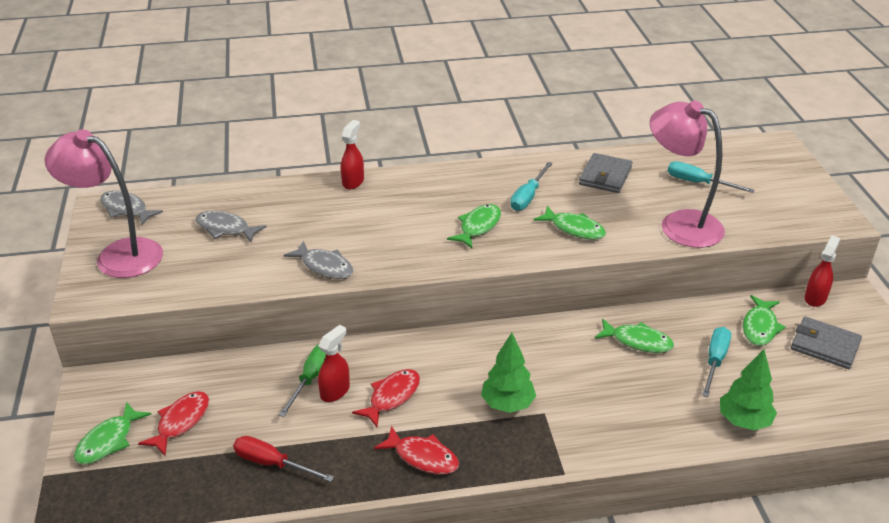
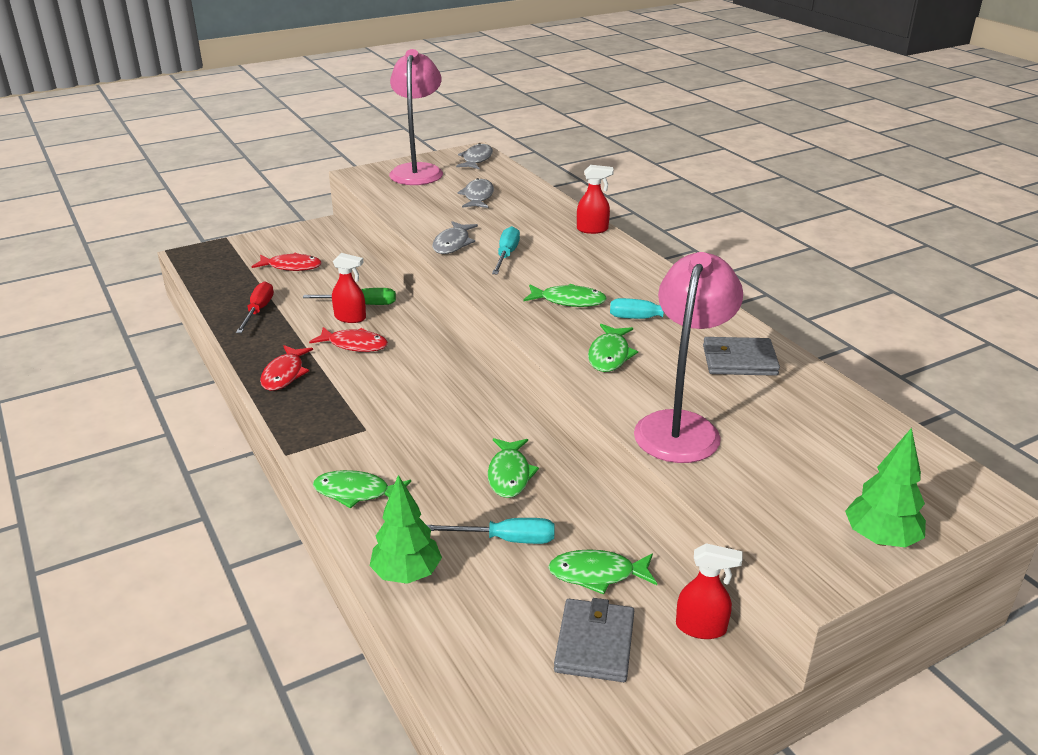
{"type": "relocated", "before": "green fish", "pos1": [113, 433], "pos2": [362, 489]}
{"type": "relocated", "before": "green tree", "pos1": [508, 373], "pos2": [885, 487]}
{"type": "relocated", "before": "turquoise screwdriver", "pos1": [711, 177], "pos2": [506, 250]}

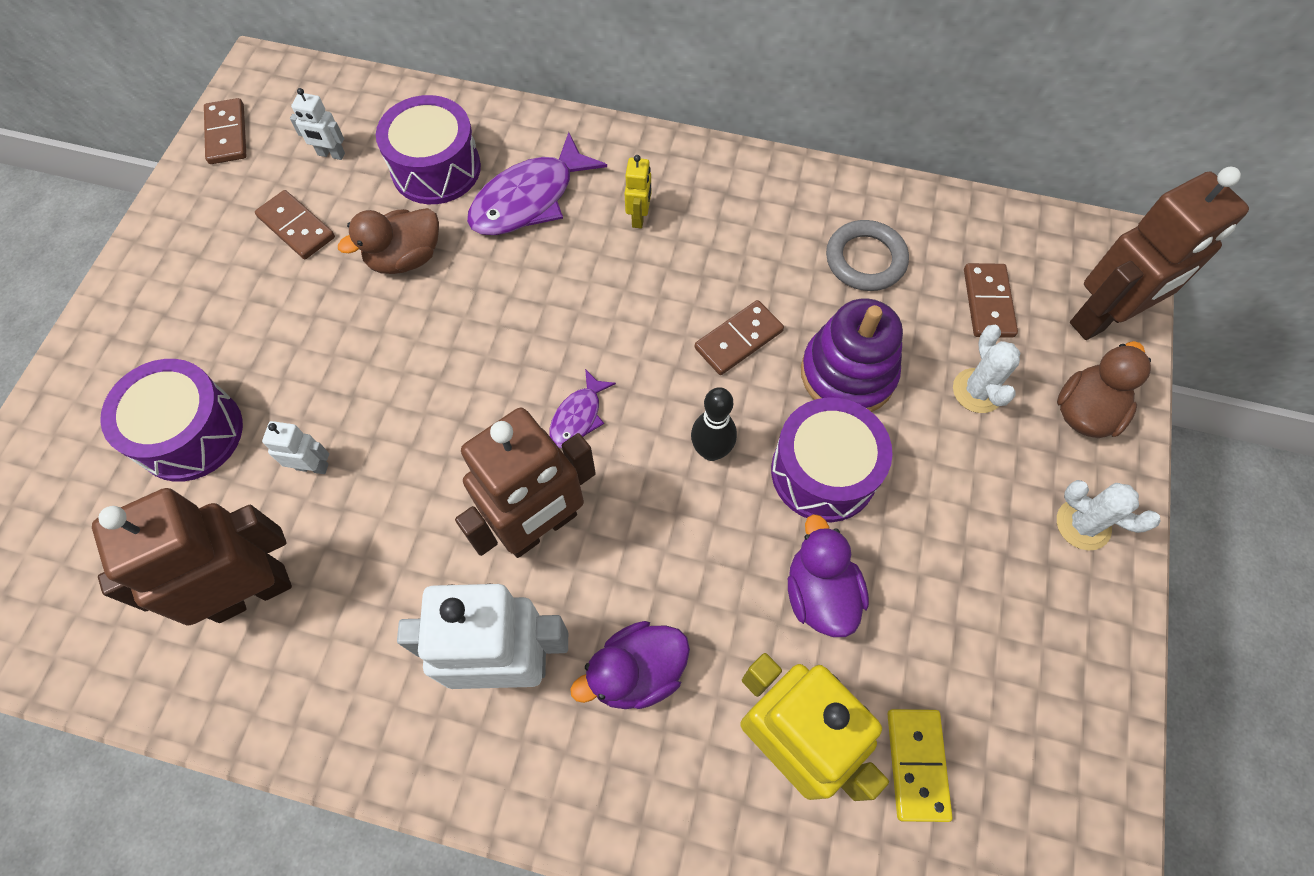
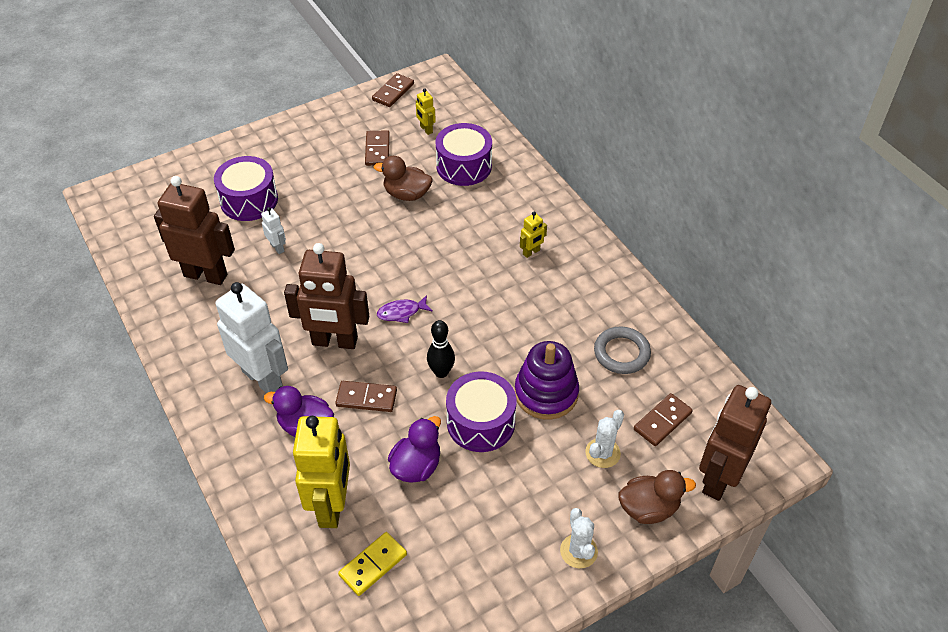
{"type": "missing", "before": "purple fish", "pos1": [537, 183]}
{"type": "relocated", "before": "brown domino", "pos1": [739, 337], "pos2": [366, 396]}
{"type": "colour", "before": "white robot", "after": "yellow robot", "pos1": [317, 124], "pos2": [426, 111]}
{"type": "spun", "before": "brown robot", "pos1": [1159, 253], "pos2": [735, 443], "turn": 105}

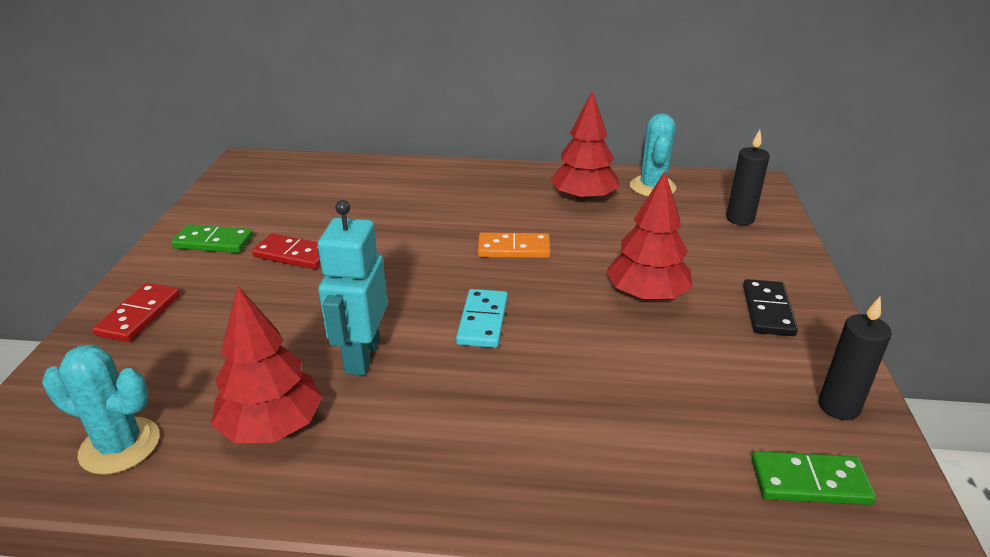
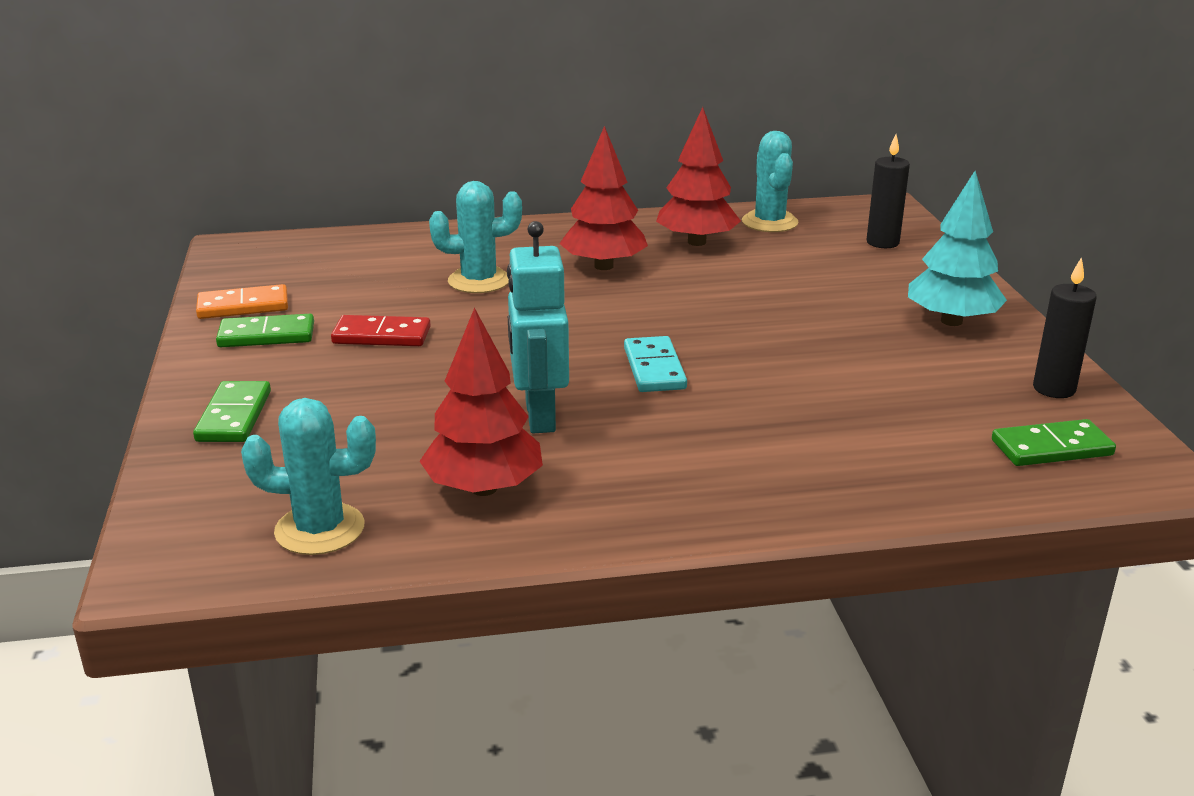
{"type": "appeared", "after": "turquoise cactus", "pos2": [475, 237]}
{"type": "relocated", "before": "orange domino", "pos1": [514, 245], "pos2": [242, 301]}
{"type": "relocated", "before": "red tree", "pos1": [649, 236], "pos2": [603, 198]}
{"type": "exchanged", "before": "black domino", "after": "turquoise tree", "pos1": [770, 307], "pos2": [957, 248]}
{"type": "colour", "before": "red domino", "after": "green domino", "pos1": [136, 312], "pos2": [232, 411]}

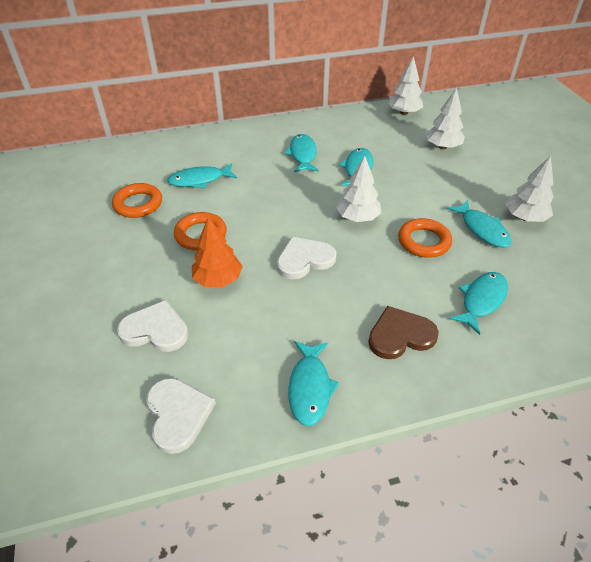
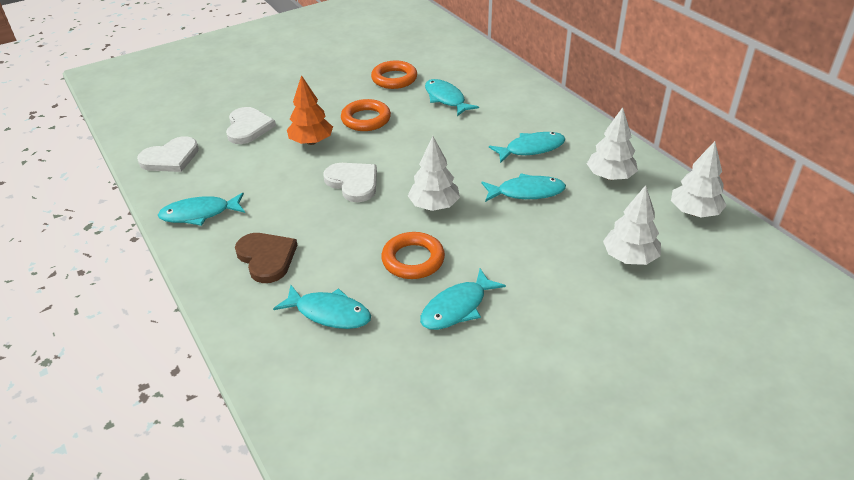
{"type": "relocated", "before": "white tree", "pos1": [529, 189], "pos2": [612, 143]}

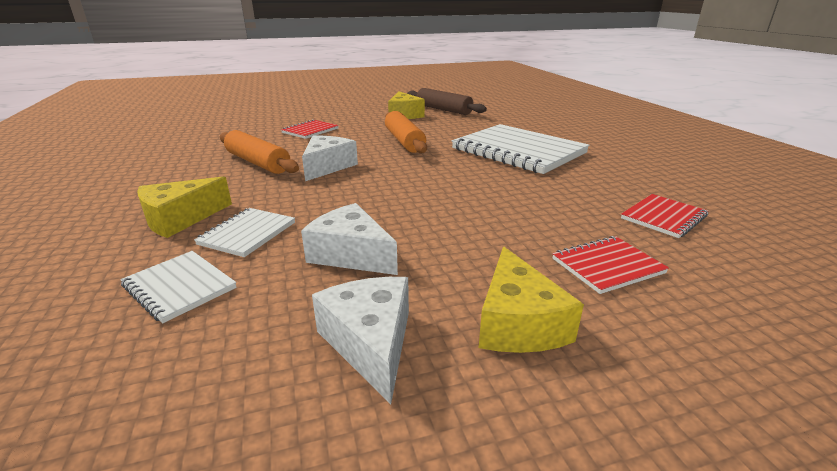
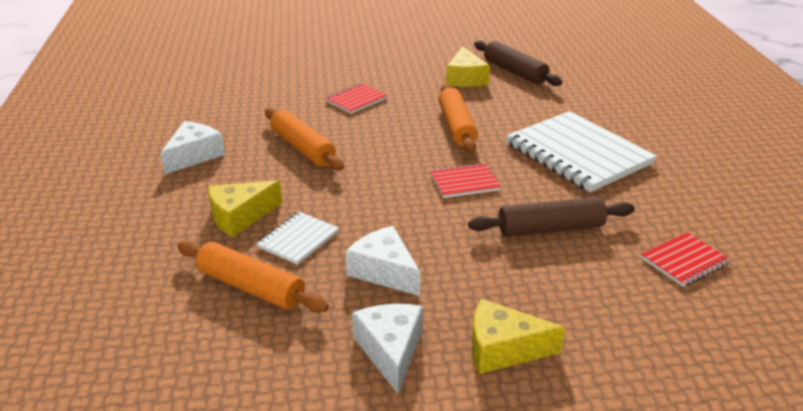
{"type": "appeared", "after": "brown rolling pin", "pos2": [551, 216]}
{"type": "relocated", "before": "white cheese", "pos1": [330, 158], "pos2": [193, 147]}
{"type": "relocated", "before": "red notebook", "pos1": [610, 265], "pos2": [465, 180]}
{"type": "exchanged", "before": "white notebook", "after": "orange rolling pin", "pos1": [178, 287], "pos2": [253, 276]}
{"type": "spun", "before": "yellow cheese", "pos1": [531, 300], "pos2": [518, 336], "turn": 90}

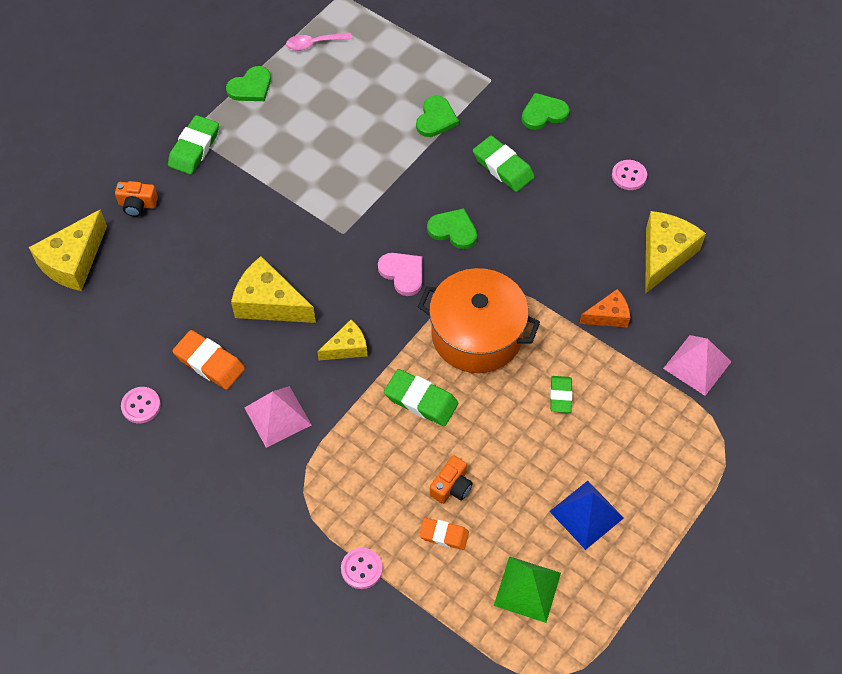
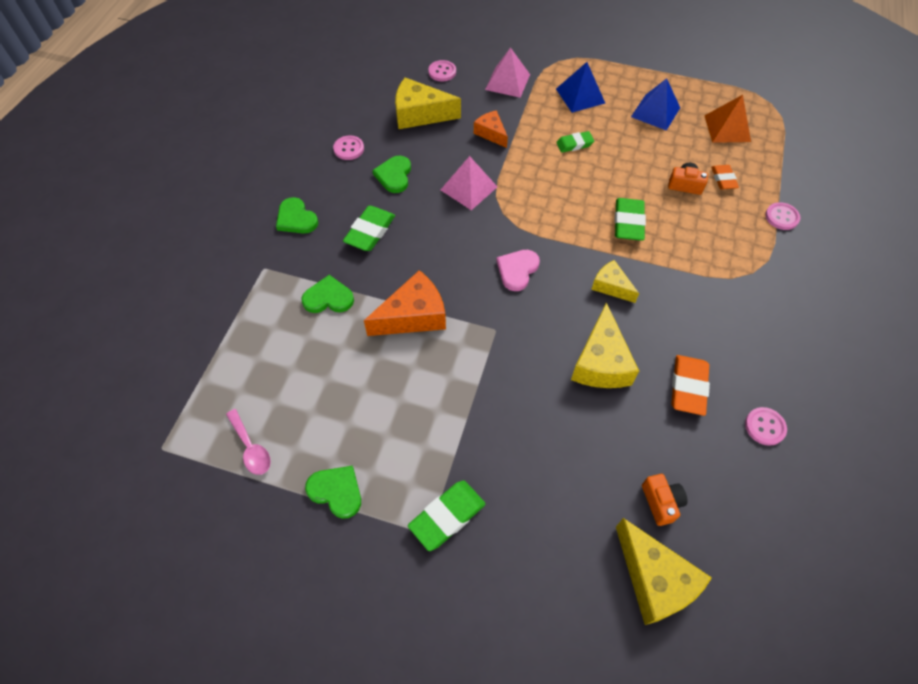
{"type": "missing", "before": "orange pot", "pos1": [479, 320]}
{"type": "appeared", "after": "orange cheese", "pos2": [405, 303]}
{"type": "appeared", "after": "pink button", "pos2": [442, 70]}
{"type": "appeared", "after": "blue pyramid", "pos2": [580, 87]}
{"type": "relocated", "before": "orange camera", "pos1": [136, 199], "pos2": [664, 500]}
{"type": "relocated", "before": "pink pyramid", "pos1": [278, 417], "pos2": [469, 183]}
{"type": "relocated", "before": "green heart", "pos1": [452, 228], "pos2": [391, 174]}
{"type": "colour", "before": "green pyramid", "after": "orange pyramid", "pos1": [527, 589], "pos2": [727, 119]}
{"type": "spun", "before": "yellow cheese", "pos1": [68, 250], "pos2": [664, 571], "turn": 45}
{"type": "spun", "before": "green eraser", "pos1": [193, 144], "pos2": [446, 516], "turn": -45}

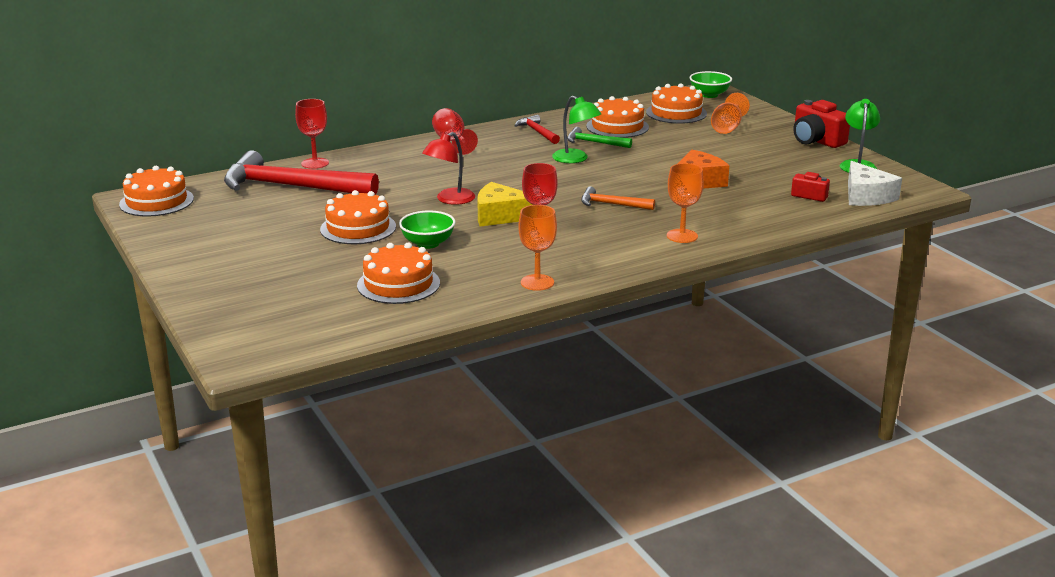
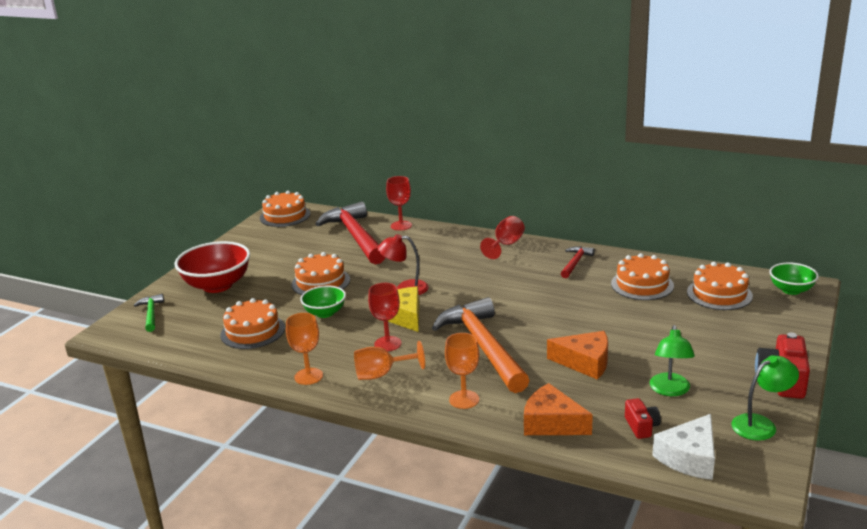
{"type": "appeared", "after": "red bowl", "pos2": [212, 267]}
{"type": "appeared", "after": "orange cheese", "pos2": [558, 409]}
{"type": "relocated", "before": "green lamp", "pos1": [576, 129], "pos2": [672, 360]}
{"type": "relocated", "before": "green hammer", "pos1": [599, 137], "pos2": [148, 313]}
{"type": "relocated", "before": "orange goblet", "pos1": [730, 113], "pos2": [389, 360]}
{"type": "size", "before": "orange hammer", "pos1": [618, 198], "pos2": [481, 345], "scale": 2.17}

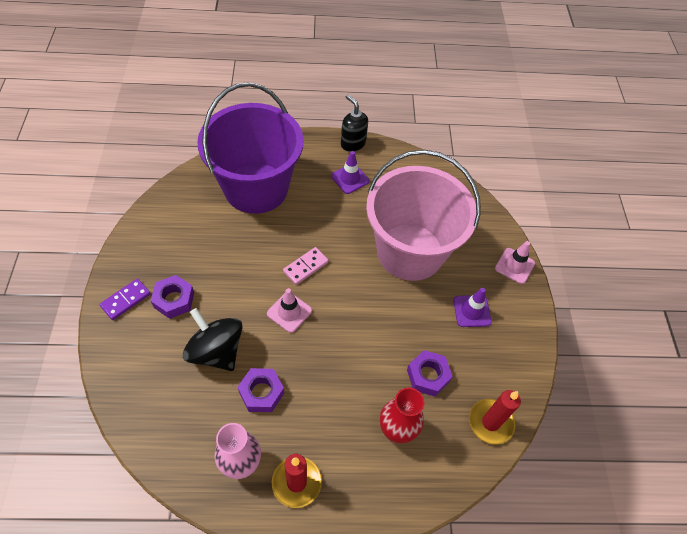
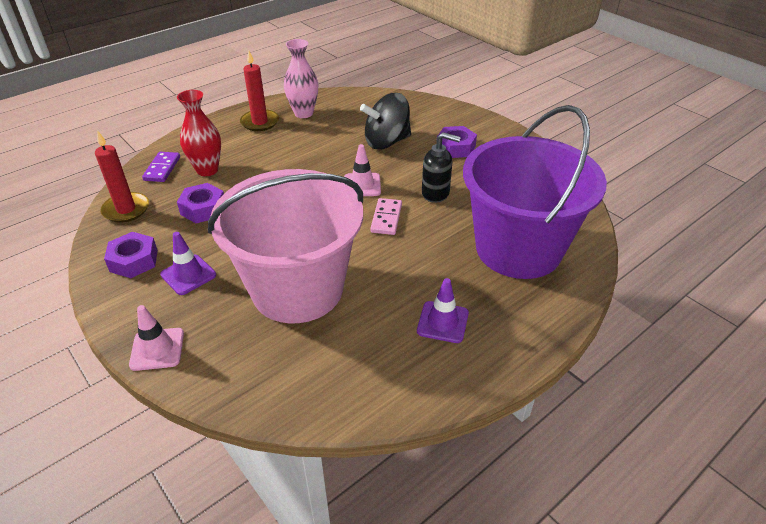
{"type": "relocated", "before": "purple domino", "pos1": [125, 299], "pos2": [161, 167]}
{"type": "relocated", "before": "purple nut", "pos1": [261, 390], "pos2": [131, 255]}
{"type": "relocated", "before": "black soap dispenser", "pos1": [354, 123], "pos2": [441, 167]}
{"type": "spun", "before": "black spinning top", "pos1": [213, 339], "pos2": [385, 121], "turn": 150}

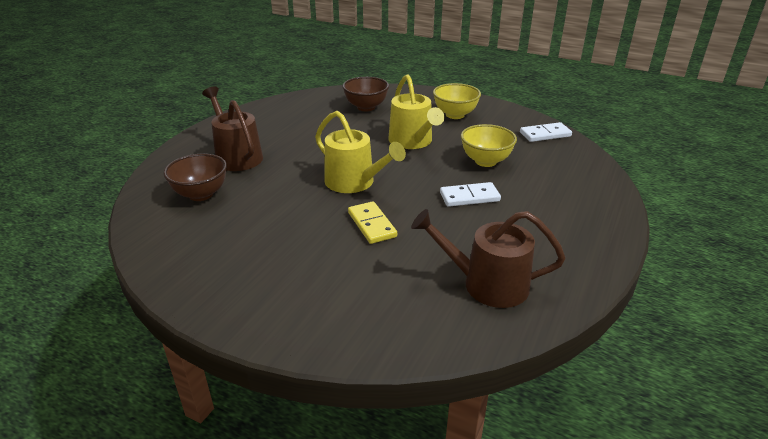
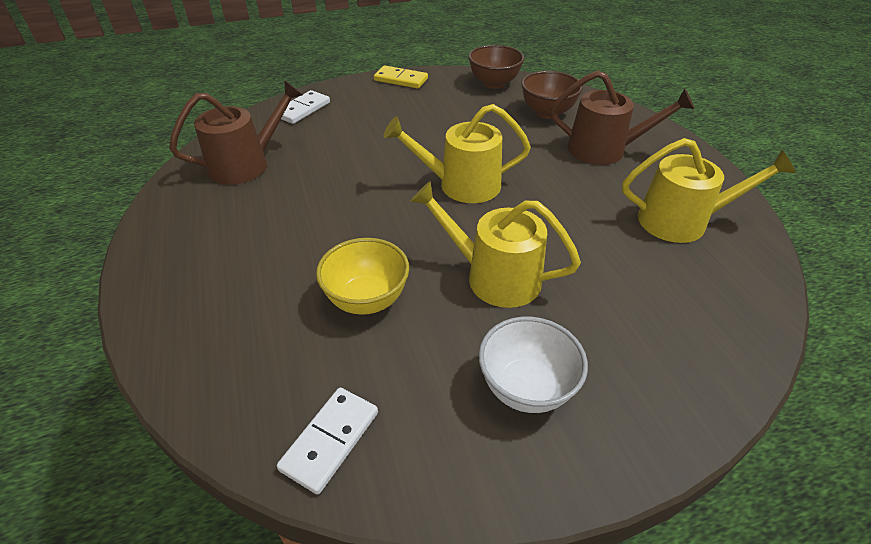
{"type": "appeared", "after": "yellow watering can", "pos2": [709, 190]}
{"type": "relocated", "before": "brown bowl", "pos1": [366, 94], "pos2": [496, 67]}
{"type": "relocated", "before": "yellow domino", "pos1": [372, 222], "pos2": [401, 77]}
{"type": "relocated", "before": "white domino", "pos1": [470, 194], "pos2": [301, 107]}
{"type": "colour", "before": "yellow bowl", "after": "white bowl", "pos1": [457, 101], "pos2": [533, 365]}

